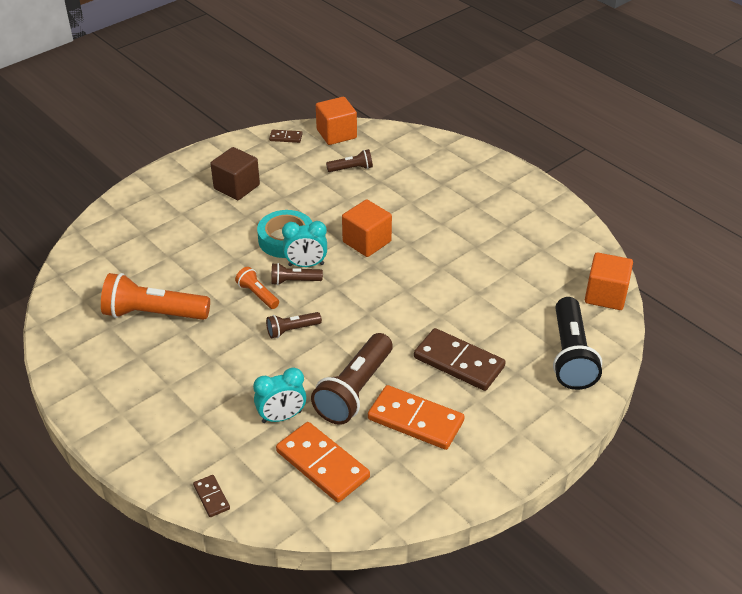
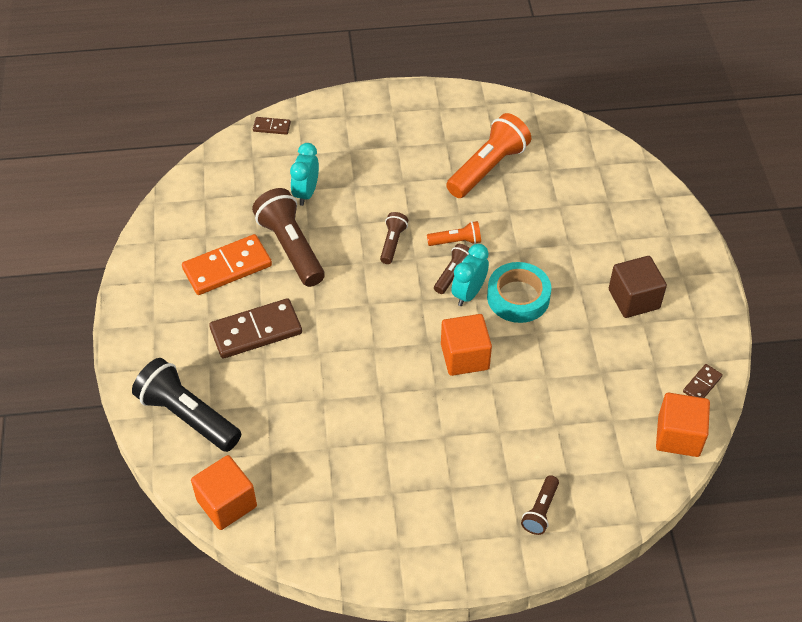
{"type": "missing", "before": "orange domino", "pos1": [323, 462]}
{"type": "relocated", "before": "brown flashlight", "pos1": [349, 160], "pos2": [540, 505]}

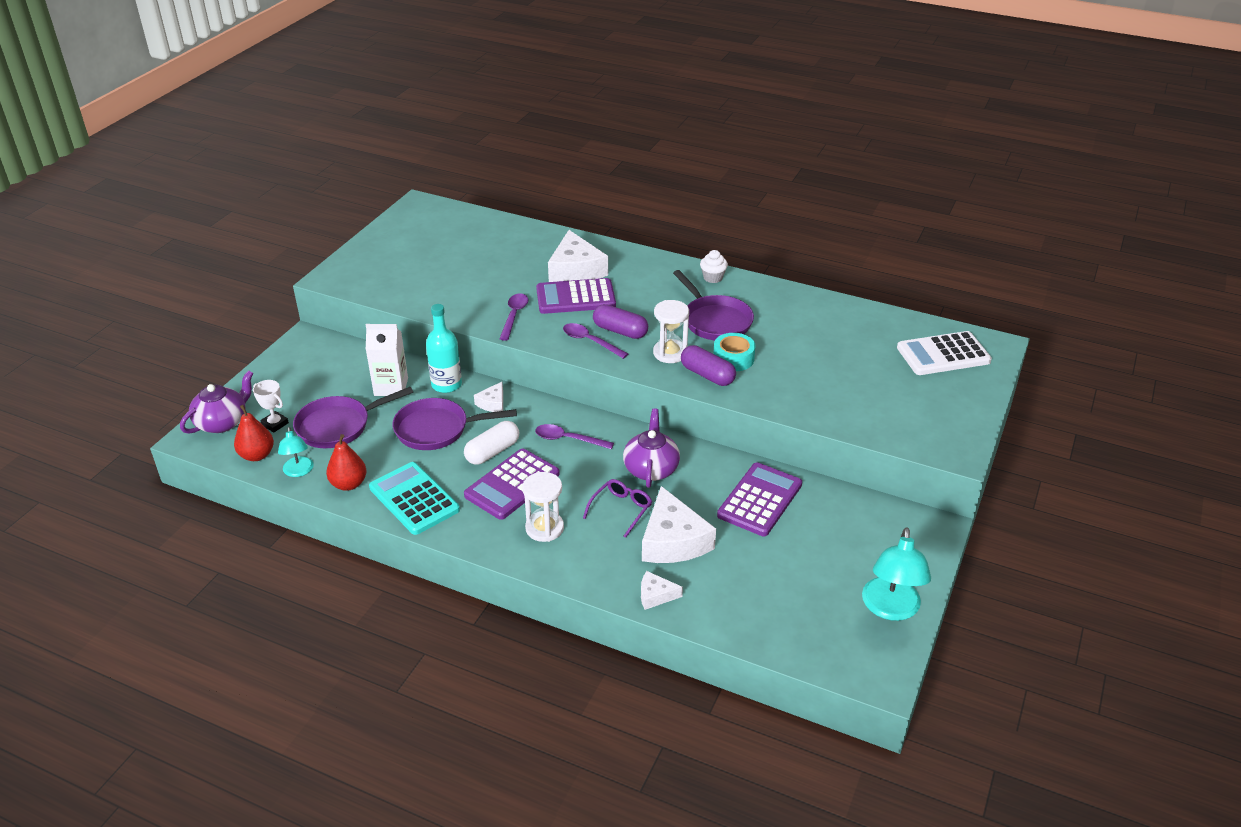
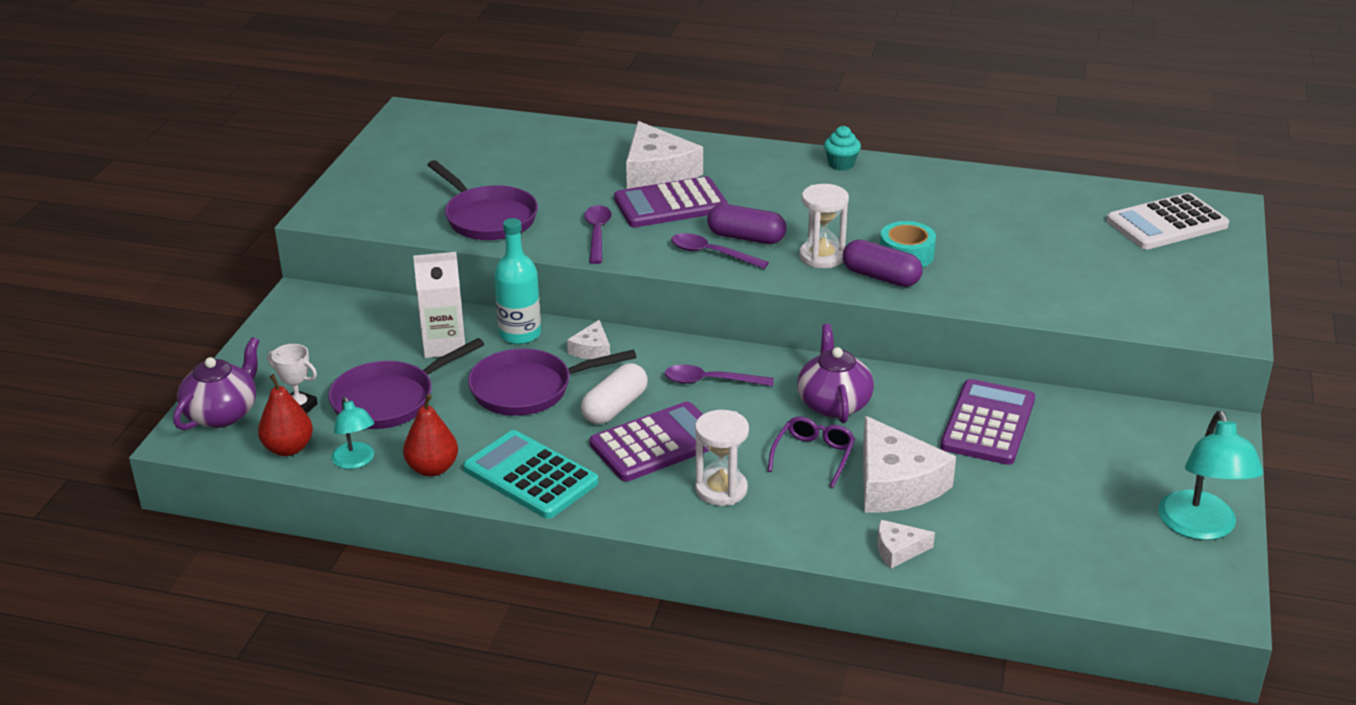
{"type": "relocated", "before": "purple pan", "pos1": [713, 305], "pos2": [482, 200]}
{"type": "colour", "before": "white cupcake", "after": "turquoise cupcake", "pos1": [714, 266], "pos2": [842, 148]}
{"type": "spun", "before": "purple calculator", "pos1": [512, 484], "pos2": [649, 442], "turn": -150}

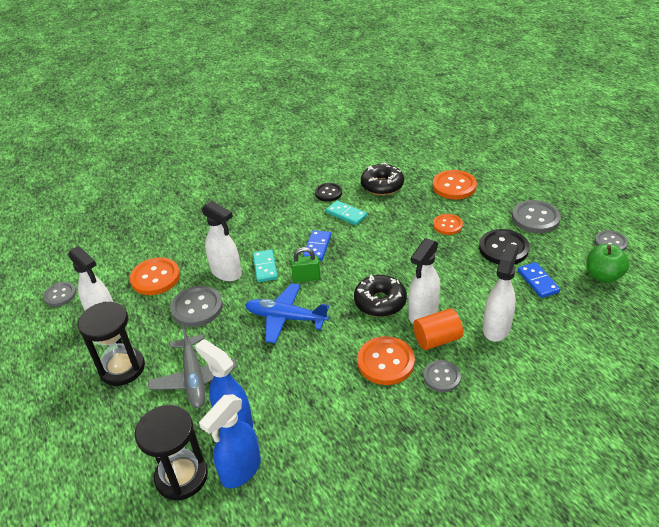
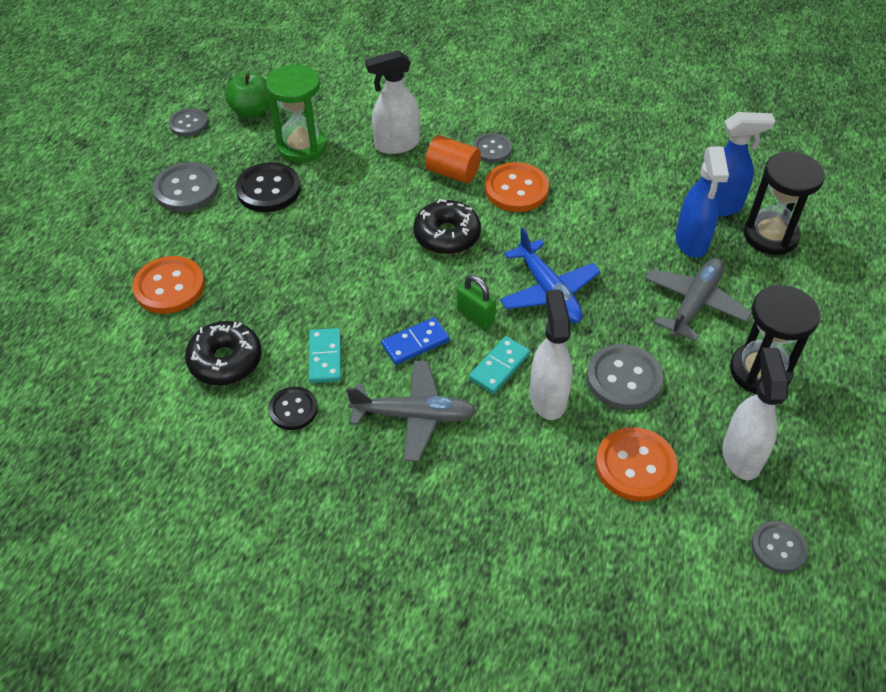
{"type": "missing", "before": "white spray bottle", "pos1": [424, 280]}
{"type": "missing", "before": "orange button", "pos1": [448, 224]}
{"type": "appeared", "after": "grey plane", "pos2": [411, 411]}
{"type": "exchanged", "before": "blue domino", "after": "green hourglass", "pos1": [539, 280], "pos2": [296, 113]}

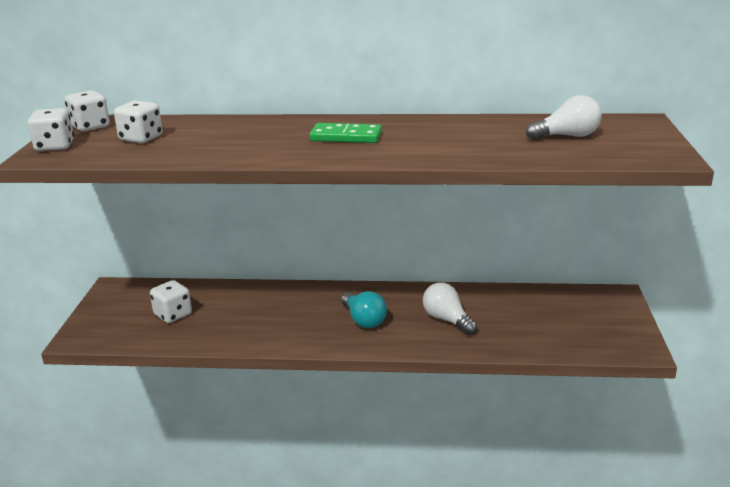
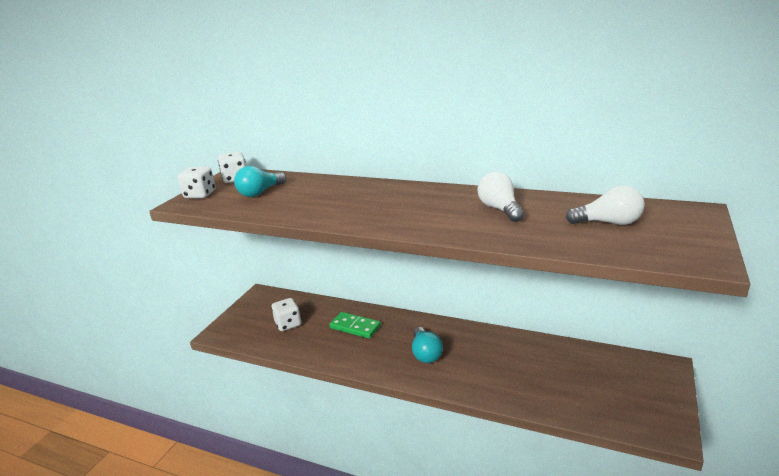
{"type": "relocated", "before": "green domino", "pos1": [345, 133], "pos2": [355, 325]}
{"type": "relocated", "before": "white light bulb", "pos1": [450, 308], "pos2": [500, 197]}
{"type": "exchanged", "before": "white dice", "after": "turquoise light bulb", "pos1": [138, 122], "pos2": [260, 181]}

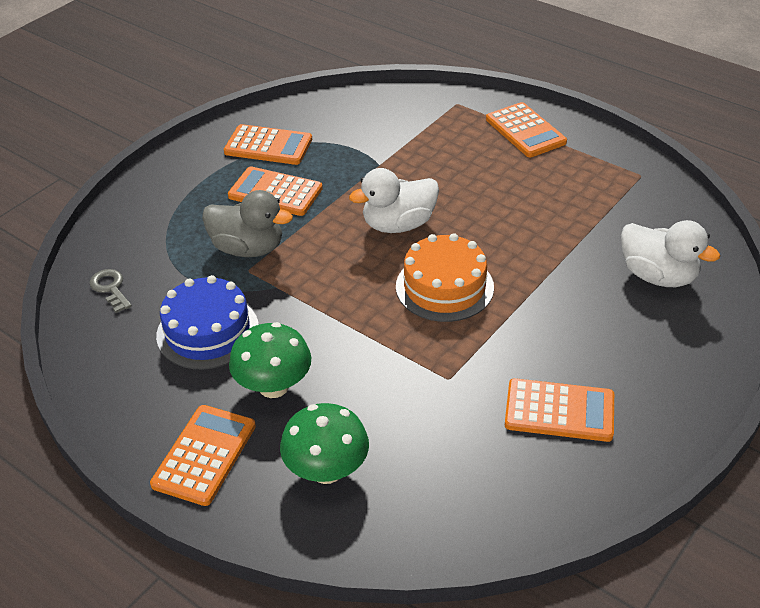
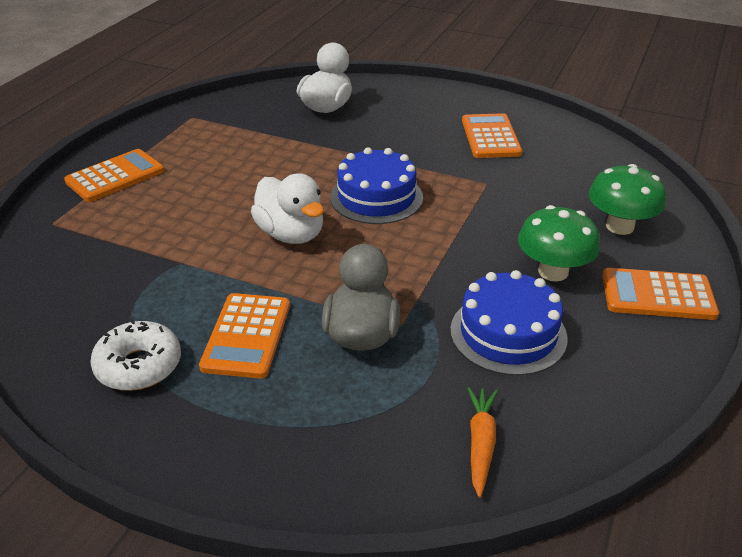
{"type": "exchanged", "before": "grey key", "after": "orange carrot", "pos1": [110, 291], "pos2": [482, 442]}
{"type": "exchanged", "before": "orange calculator", "after": "white donut", "pos1": [268, 144], "pos2": [135, 355]}
{"type": "colour", "before": "orange cake", "after": "blue cake", "pos1": [445, 277], "pos2": [376, 185]}

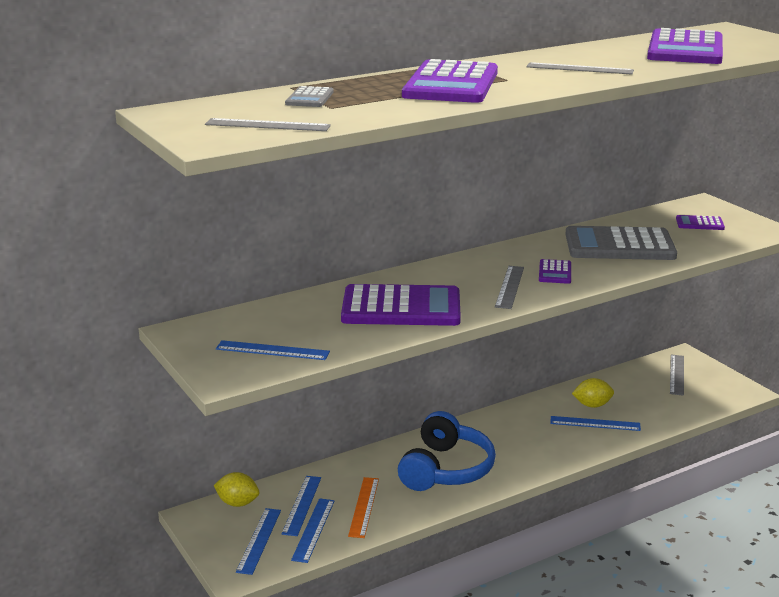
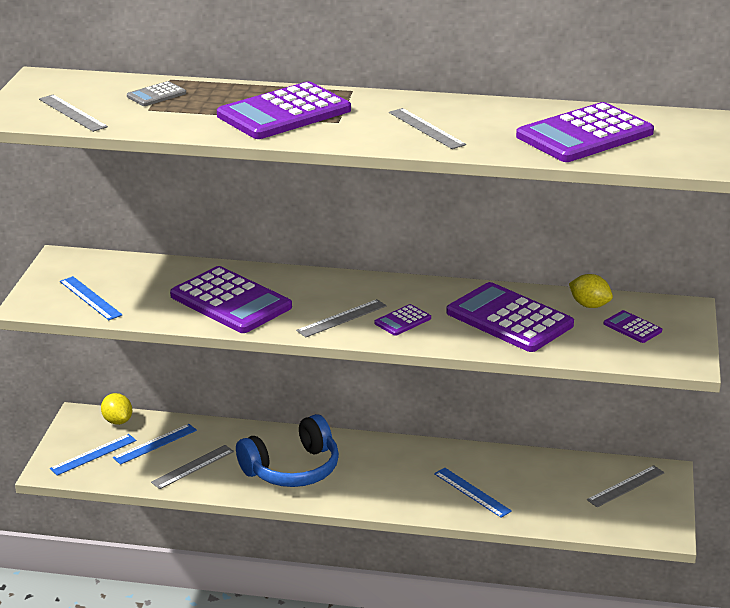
{"type": "missing", "before": "blue ruler", "pos1": [313, 530]}
{"type": "relocated", "before": "yellow lemon", "pos1": [593, 393], "pos2": [591, 291]}
{"type": "colour", "before": "orange ruler", "after": "grey ruler", "pos1": [363, 507], "pos2": [192, 467]}
{"type": "colour", "before": "grey calculator", "after": "purple calculator", "pos1": [621, 243], "pos2": [510, 317]}

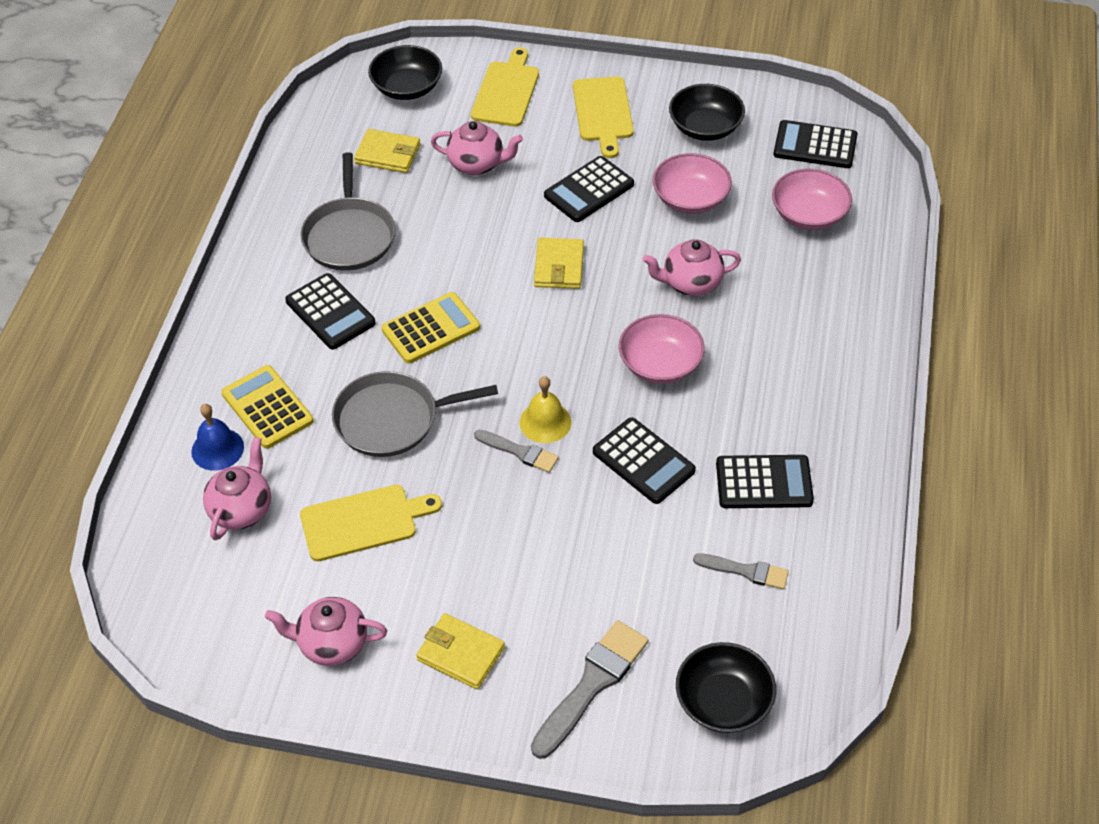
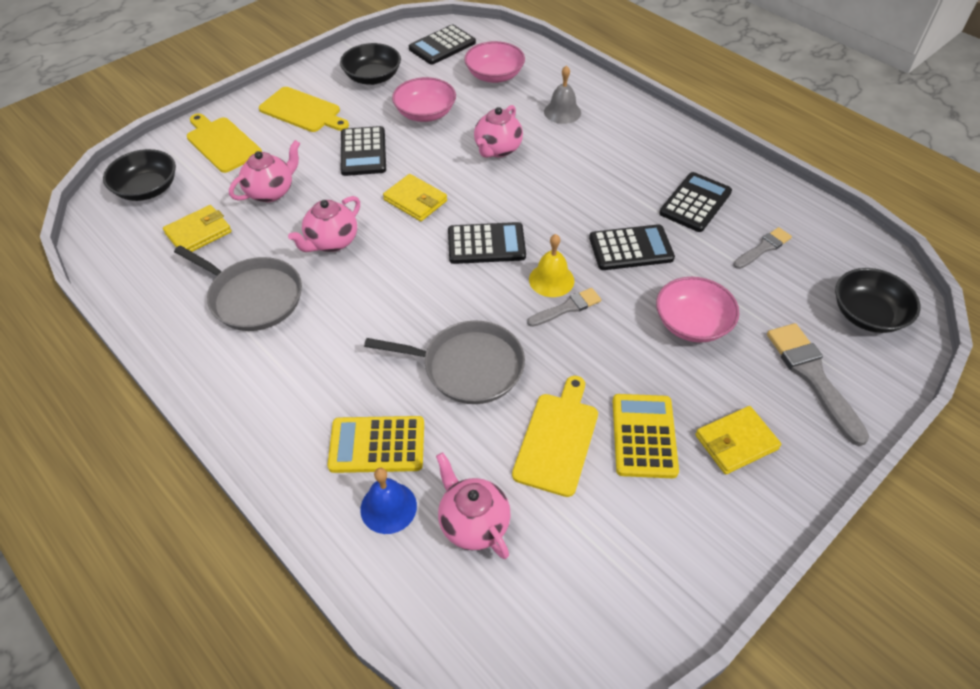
{"type": "appeared", "after": "grey bell", "pos2": [562, 94]}
{"type": "relocated", "before": "pink teapot", "pos1": [326, 631], "pos2": [324, 224]}
{"type": "relocated", "before": "black calculator", "pos1": [330, 311], "pos2": [487, 243]}
{"type": "relocated", "before": "yellow calculator", "pos1": [430, 328], "pos2": [646, 436]}
{"type": "relocated", "before": "pink bowl", "pos1": [662, 349], "pos2": [697, 310]}
{"type": "spun", "before": "grey pan", "pos1": [415, 414], "pos2": [444, 362], "turn": -105}

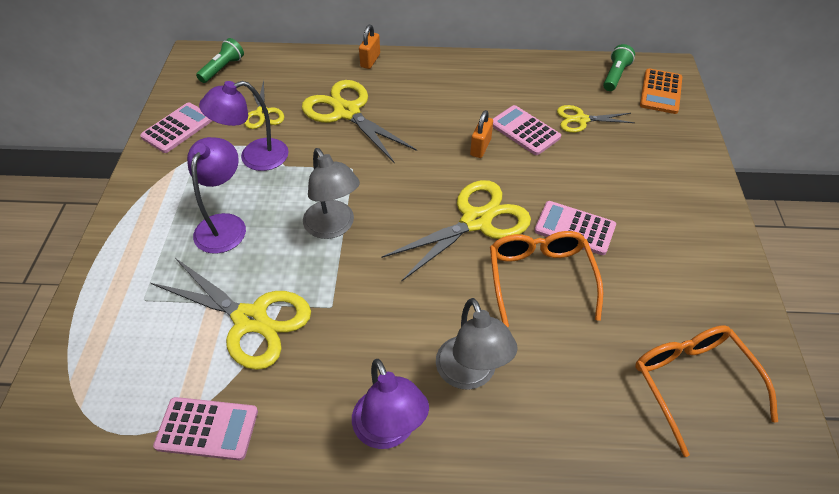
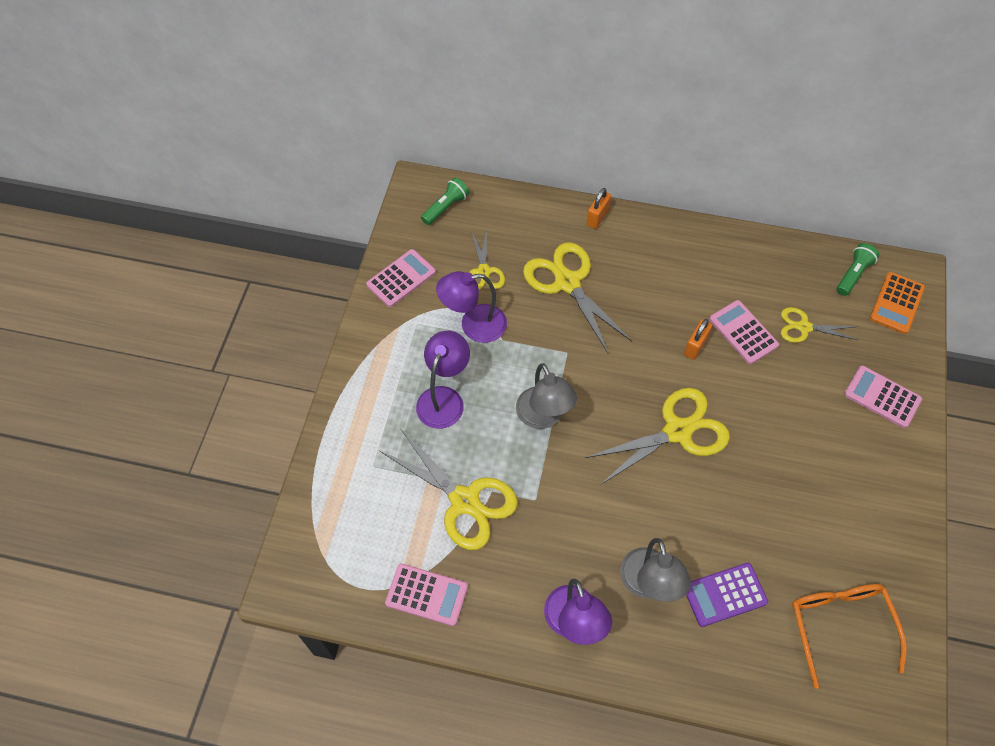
{"type": "missing", "before": "orange glasses", "pos1": [546, 279]}
{"type": "appeared", "after": "purple calculator", "pos2": [727, 595]}
{"type": "relocated", "before": "pink calculator", "pos1": [575, 228], "pos2": [883, 397]}

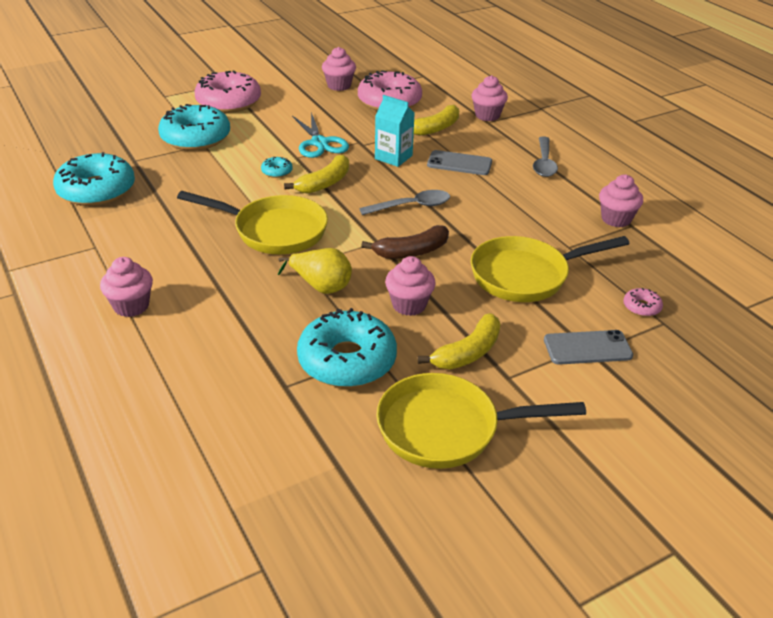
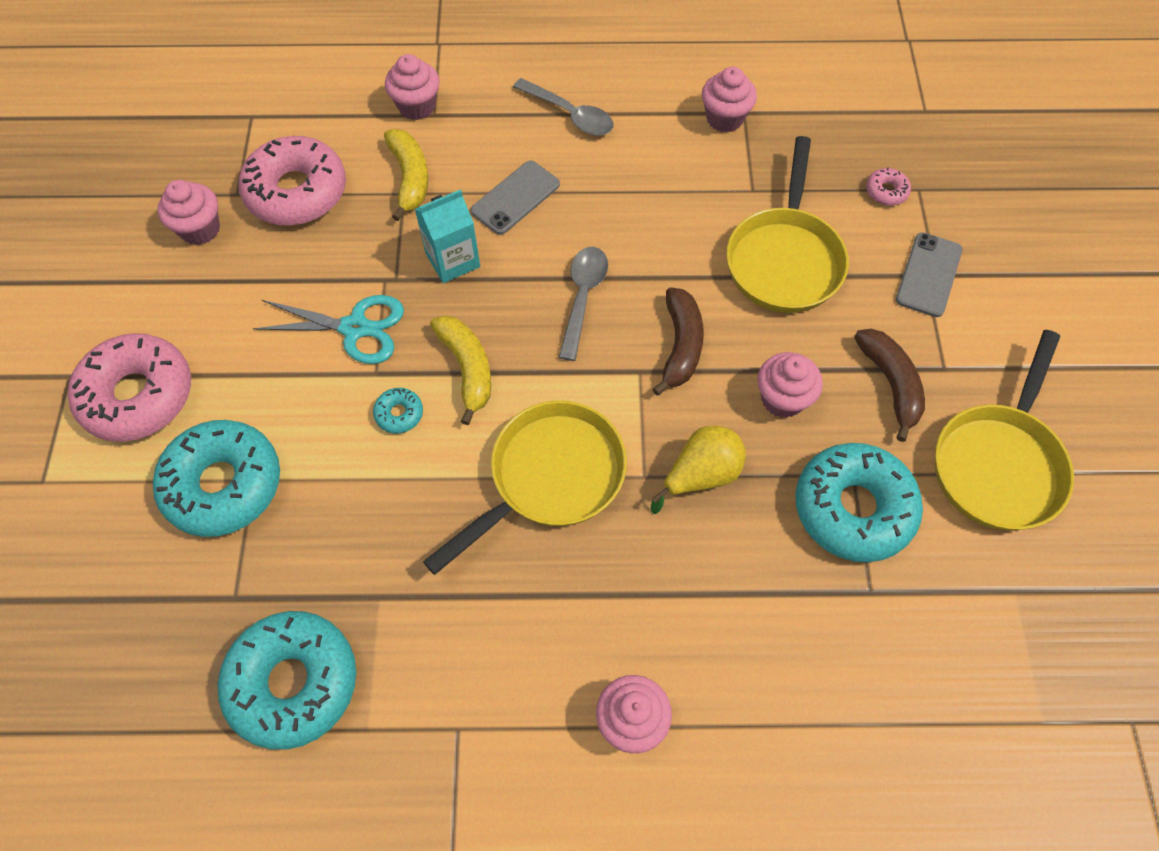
{"type": "colour", "before": "yellow banana", "after": "brown banana", "pos1": [459, 341], "pos2": [889, 385]}

